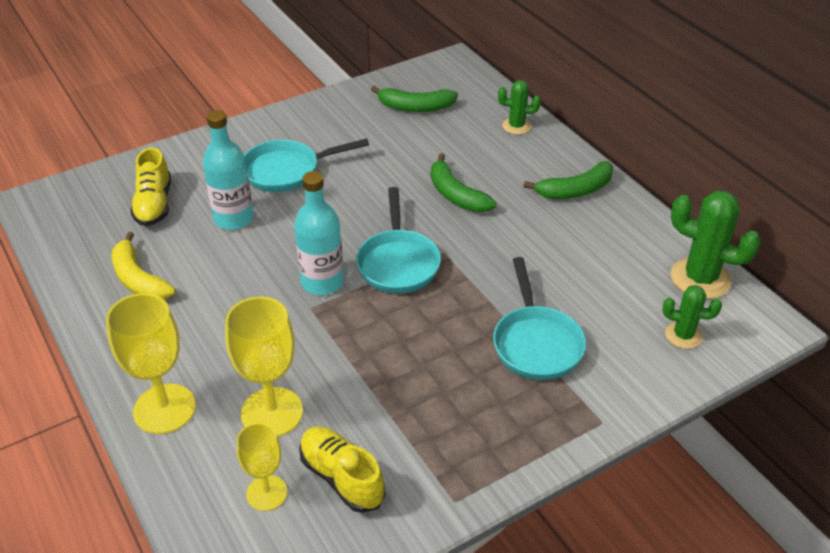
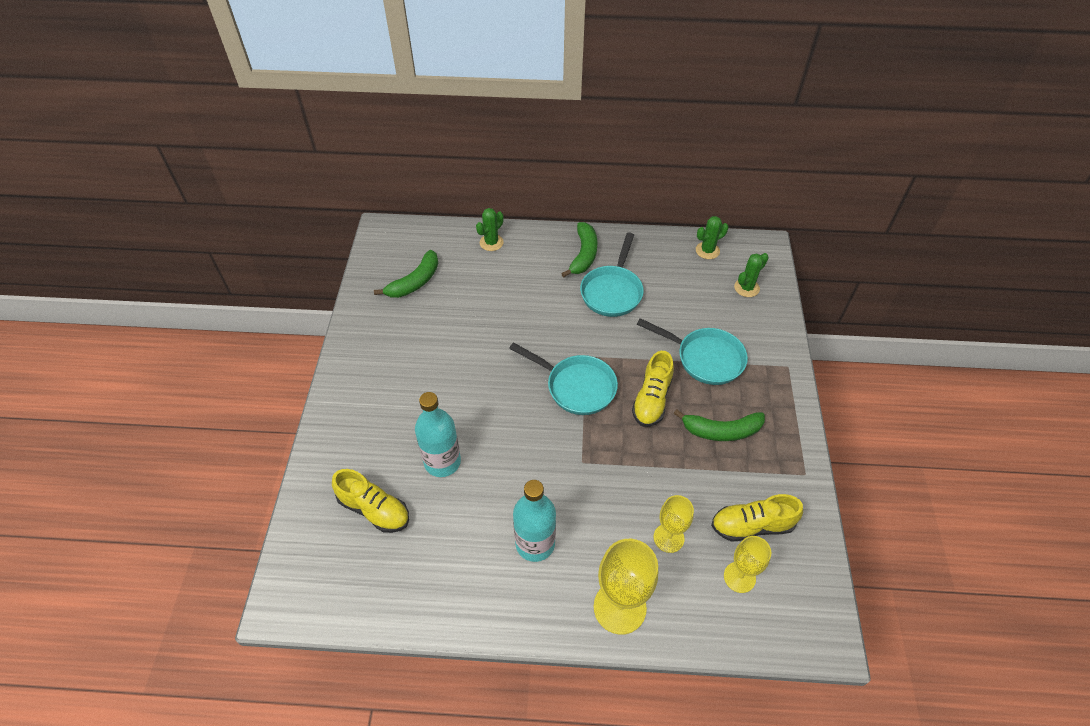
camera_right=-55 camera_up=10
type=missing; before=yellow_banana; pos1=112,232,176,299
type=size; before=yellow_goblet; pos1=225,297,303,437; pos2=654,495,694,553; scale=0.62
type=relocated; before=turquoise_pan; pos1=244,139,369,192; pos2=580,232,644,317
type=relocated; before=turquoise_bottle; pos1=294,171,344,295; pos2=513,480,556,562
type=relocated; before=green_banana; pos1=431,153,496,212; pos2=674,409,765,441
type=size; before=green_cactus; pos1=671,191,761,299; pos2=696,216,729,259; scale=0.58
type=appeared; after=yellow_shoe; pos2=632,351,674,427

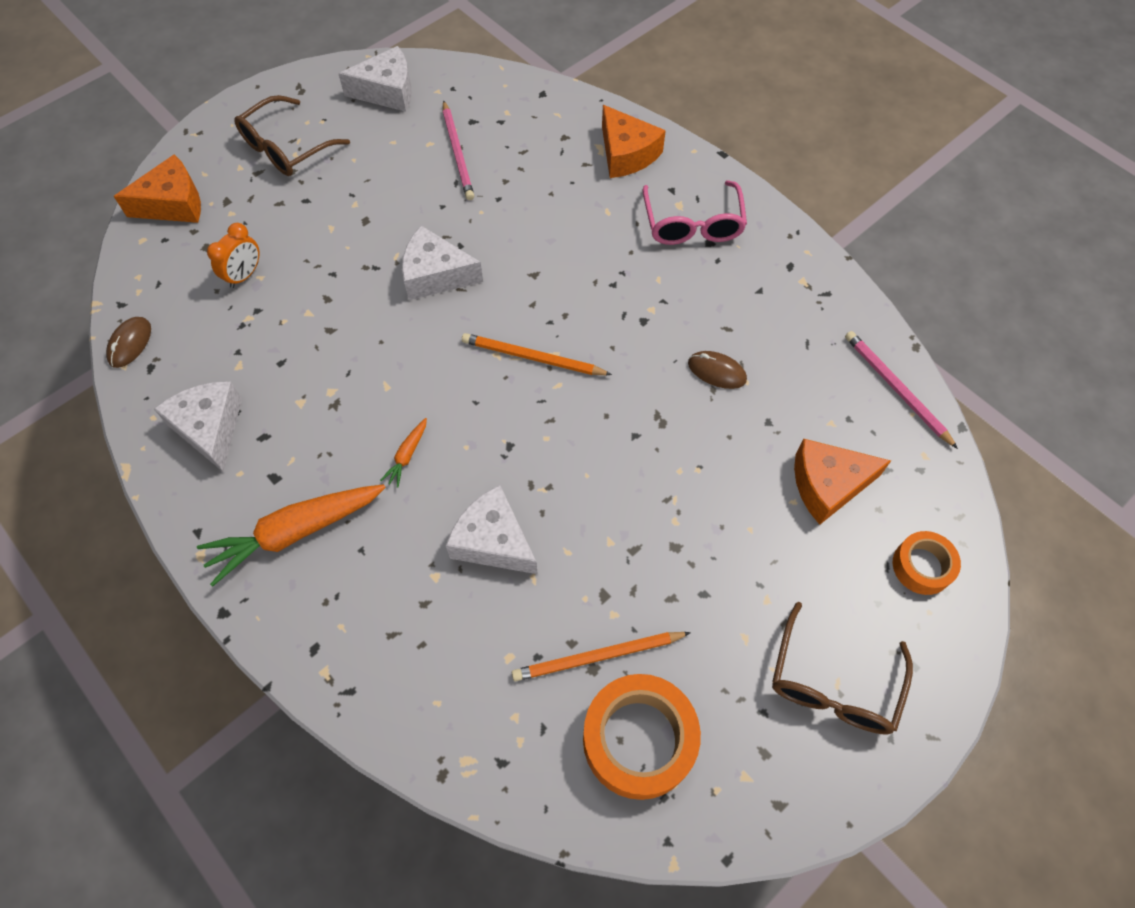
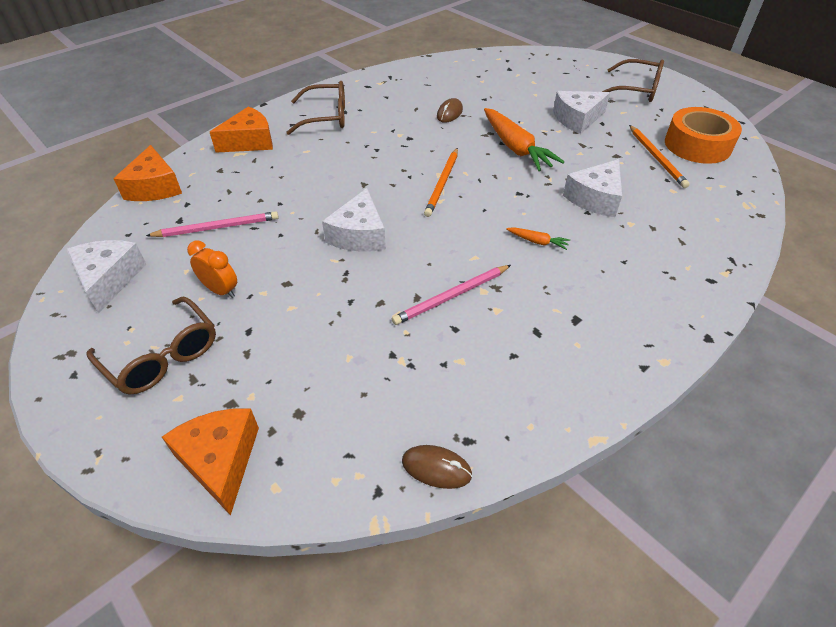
camera_right=-90 camera_up=-15
type=relocated; before=white_cheese; pos1=154,381,242,472; pos2=553,91,610,134
type=relocated; before=orange_carrot; pos1=197,484,386,587; pos2=484,108,564,171
type=relocated; before=orange_clock; pos1=207,223,260,288; pos2=187,241,237,298
type=colour; before=pink_glasses; after=brown_glasses; pos1=642,180,747,245; pos2=286,81,345,135
type=relocated; before=orange_cheese; pos1=794,439,891,525; pos2=113,145,182,201
type=relocated; before=pink_pencil; pos1=845,331,958,449; pos2=392,265,511,325
type=missing; before=orange_tape; pos1=893,531,961,595

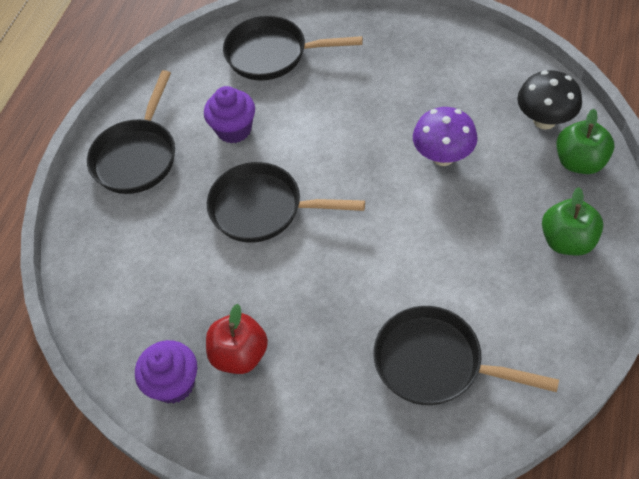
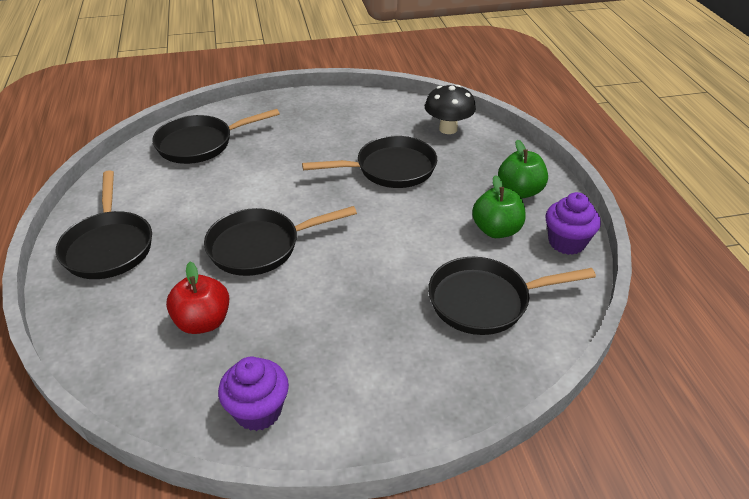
camera_right=-35 camera_up=-15
type=relocated; before=purple_cupcake; pos1=204,86,255,143; pos2=546,192,601,255
type=relocated; before=red_apple; pos1=206,304,268,374; pos2=166,262,229,334
type=exchanged; before=purple_mushroom; after=black_pan; pos1=413,107,478,166; pos2=302,136,437,188
type=relocated; before=green_apple; pos1=556,109,614,174; pos2=472,175,526,238

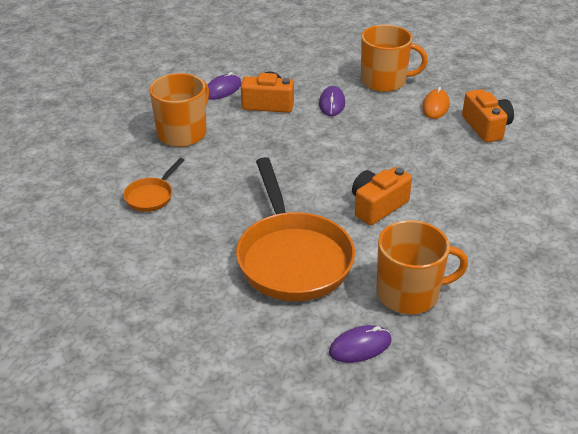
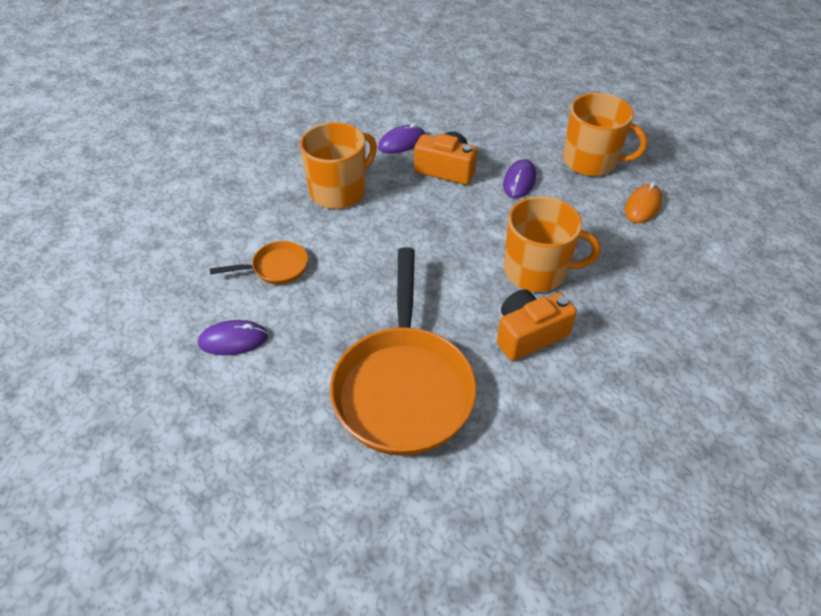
camera_right=15 camera_up=10
type=spun; before=orange_pan; pos1=123,158,184,212; pos2=210,241,308,284; turn=-150
type=relocated; before=purple_mouse; pos1=329,325,392,363; pos2=198,320,268,355
type=relocated; before=orange_mug; pos1=377,220,468,314; pos2=504,196,600,292
type=missing; before=orange_camera; pos1=462,89,514,143

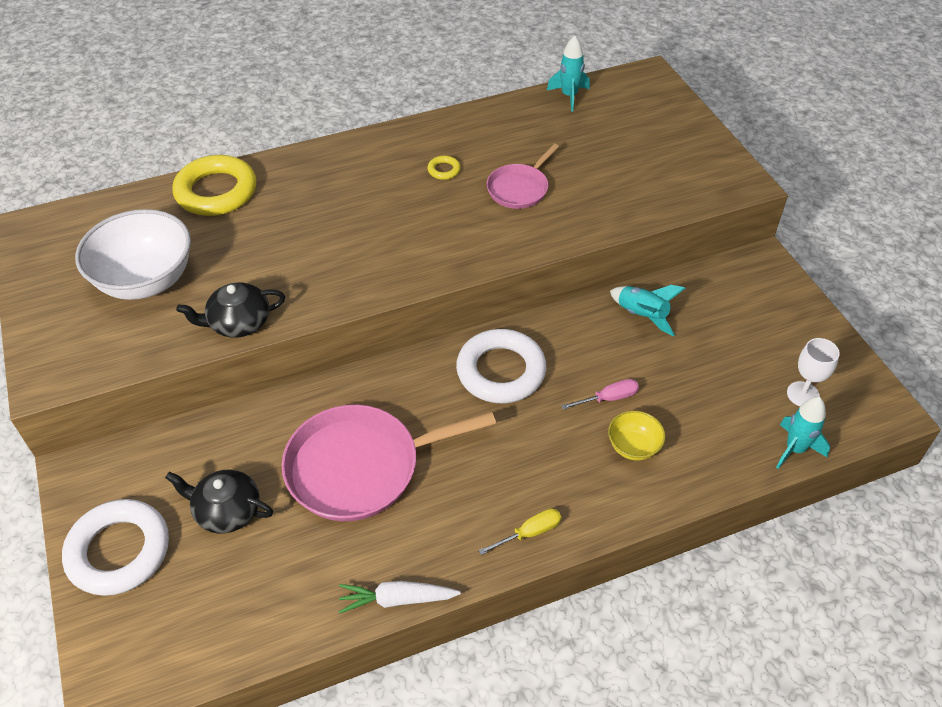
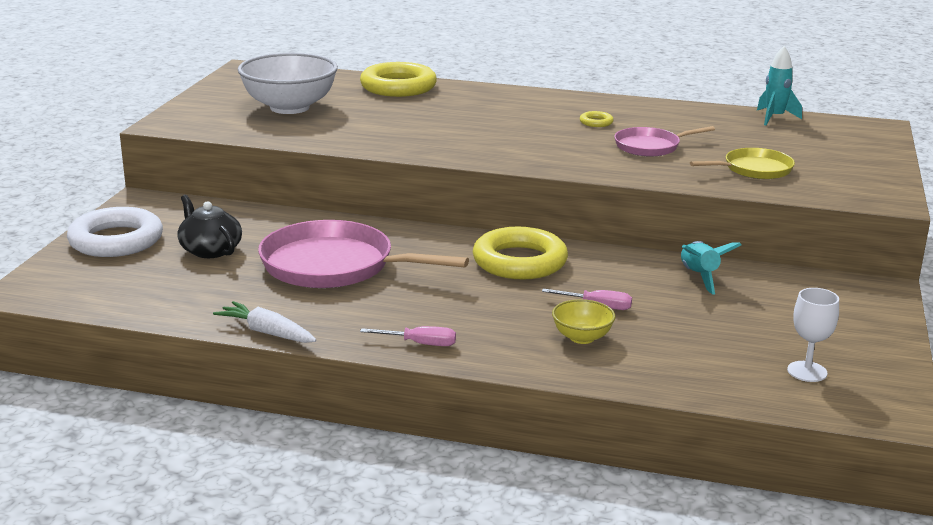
camera_right=35 camera_up=-25
type=missing; before=black_teapot; pos1=176,283,285,338
type=colour; before=white_ring; after=yellow_ring; pos1=456,329,546,403; pos2=473,227,568,279
type=colour; before=yellow_screwdriver; after=pink_screwdriver; pos1=478,508,562,555; pos2=360,326,456,346
type=missing; before=turquoise_rocket; pos1=776,397,830,469
type=appeared; after=yellow_pan; pos2=690,148,795,179

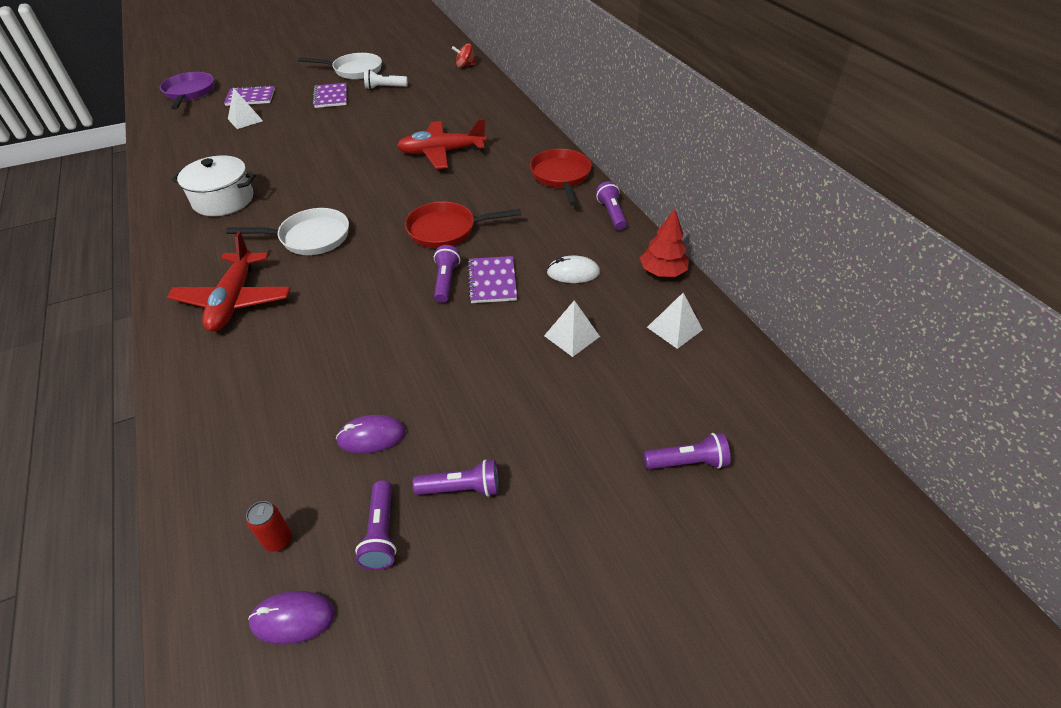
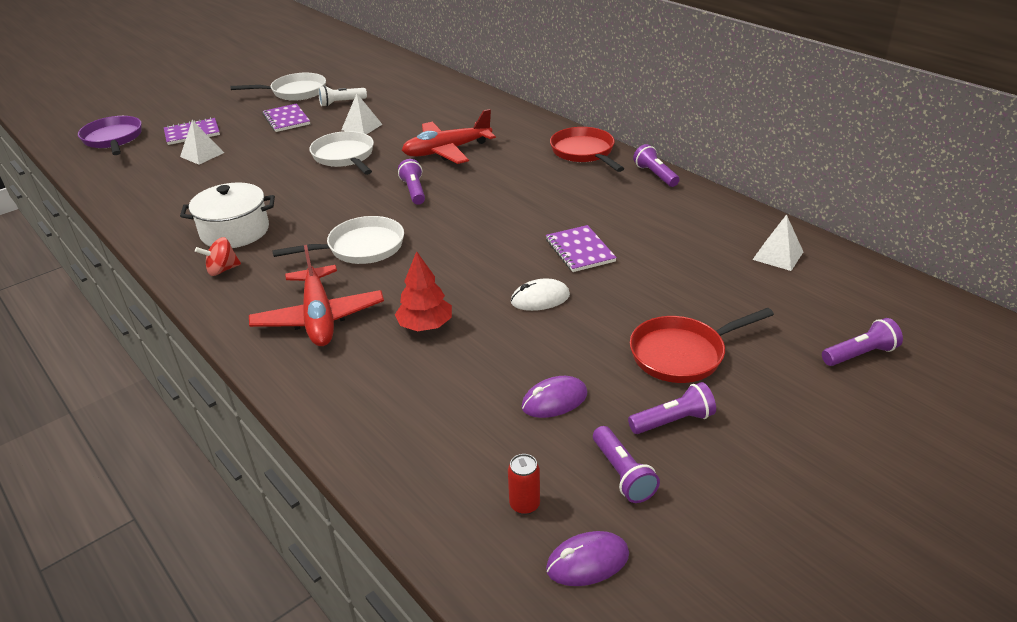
camera_right=-15 camera_up=-10
type=relocated; before=red_pan; pos1=405,202,521,248; pos2=630,308,774,383
type=relocated; before=purple_flashlight; pos1=434,245,460,303; pos2=398,159,425,205
type=relocated; before=red_spinning_top; pos1=452,43,476,67; pos2=195,237,241,276
type=relocated; before=white_pyramid; pos1=544,300,600,357; pos2=341,93,382,134
type=relocated; before=white_mouse; pos1=547,255,600,283; pos2=511,278,570,311
type=relocated; before=red_tree; pos1=640,209,689,277; pos2=395,251,452,331
type=appeared; after=white_pan; pos2=309,131,374,175

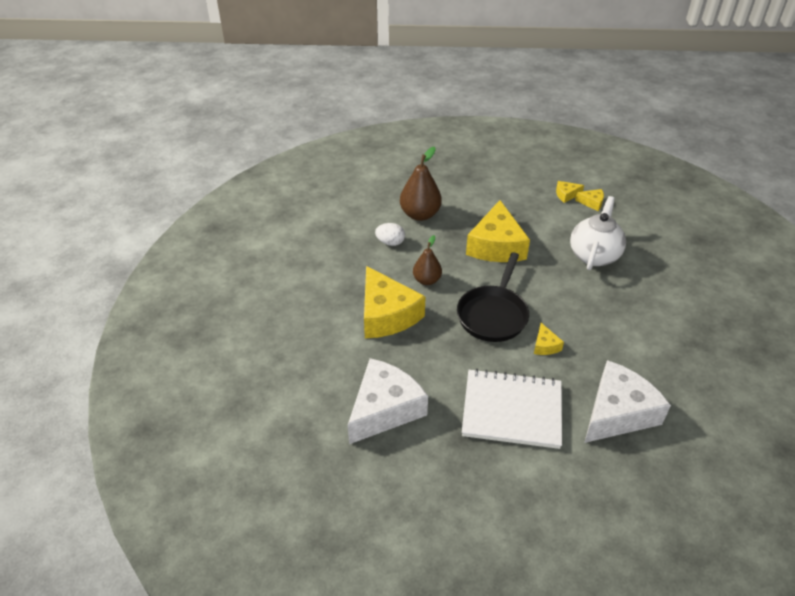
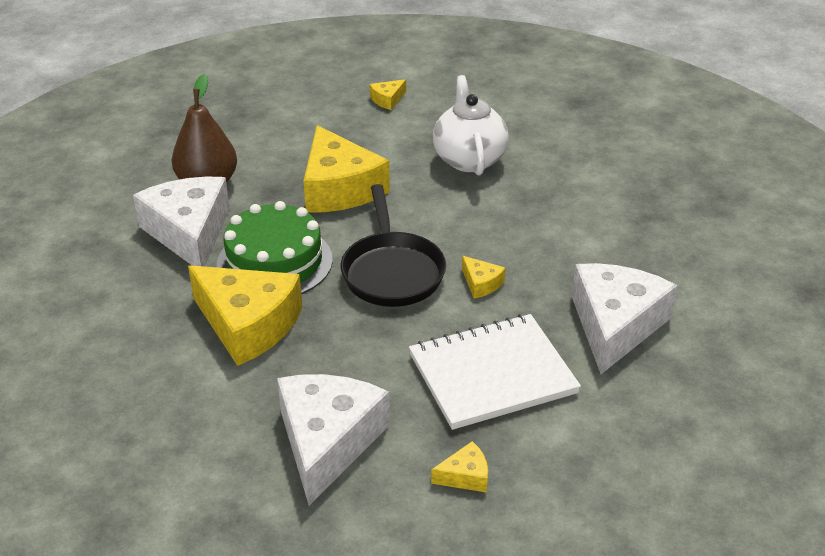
camera_right=-30 camera_up=-5
type=exchanged; before=white_egg; after=white_cheese; pos1=375,223,405,246; pos2=133,177,230,267
type=exchanged; before=brown_pear; after=green_cake; pos1=413,235,442,285; pos2=217,201,333,294
type=relocated; before=yellow_cheese; pos1=575,189,604,211; pos2=431,441,488,493

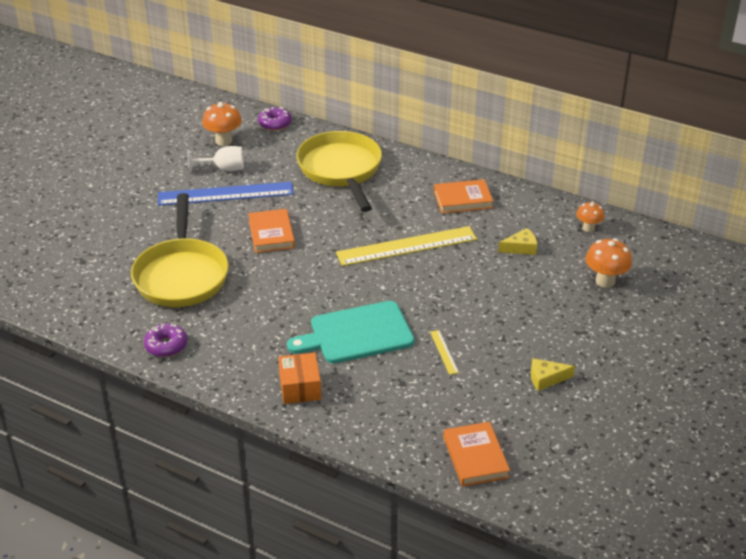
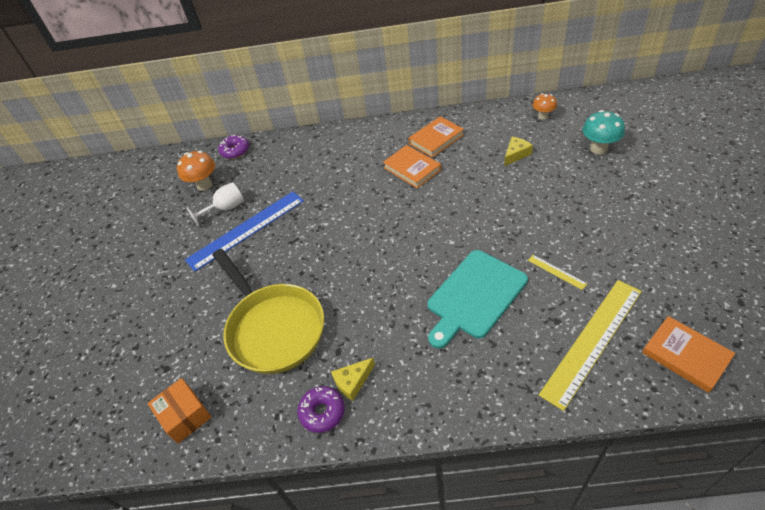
camera_right=-25 camera_up=10
type=relocated; before=orange_book; pos1=248,209,295,253; pos2=383,145,441,189
type=relocated; before=orange_box; pos1=278,353,321,404; pos2=147,378,211,444
type=missing; before=yellow_pan; pos1=296,131,382,212
type=relocated; before=yellow_ruler; pos1=336,226,477,266; pos2=539,280,642,411
type=relocated; before=yellow_cheese; pos1=531,358,575,391; pos2=331,358,375,401
type=colour; before=orange_mushroom; after=turquoise_mushroom; pos1=586,238,632,288; pos2=582,110,625,154

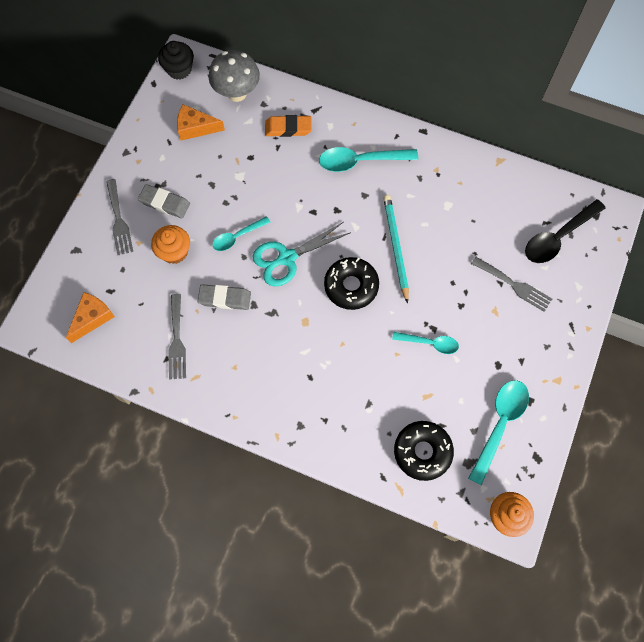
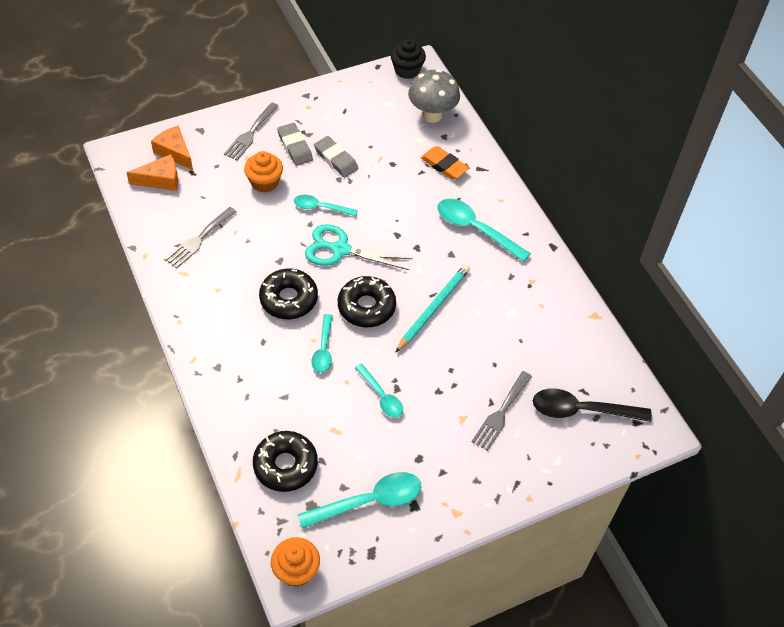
camera_right=40 camera_up=-15
type=relocated; before=orange_cheese; pos1=177,105,225,141; pos2=151,125,193,170
type=relocated; before=grey_eraser; pos1=198,284,251,310; pos2=314,136,359,177
type=spun; before=grey_fork; pos1=471,257,552,312; pos2=472,371,532,451; turn=45
type=appeared; after=black_donut; pos2=259,268,318,319
type=appeared; after=turquoise_spoon; pos2=312,314,333,373

